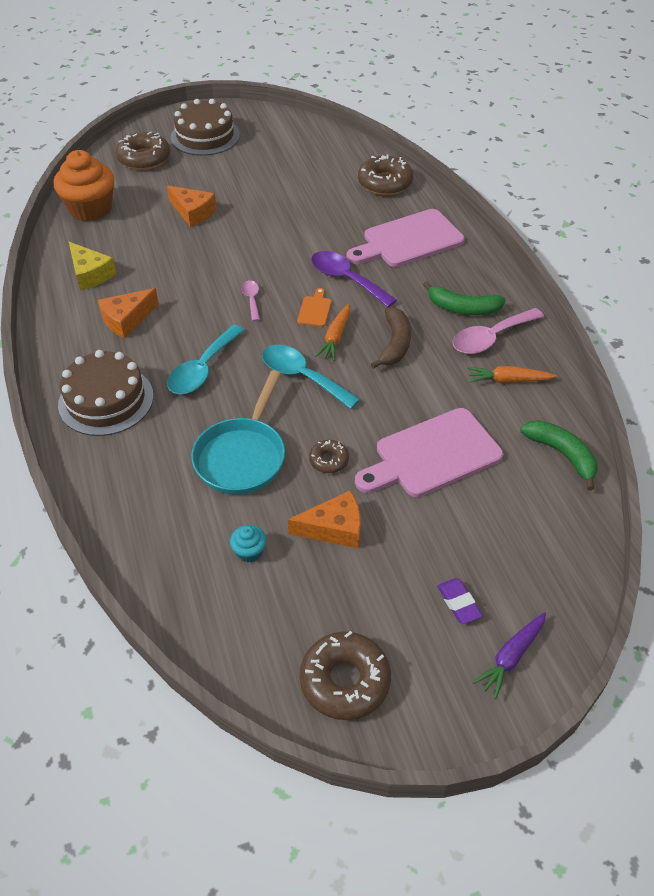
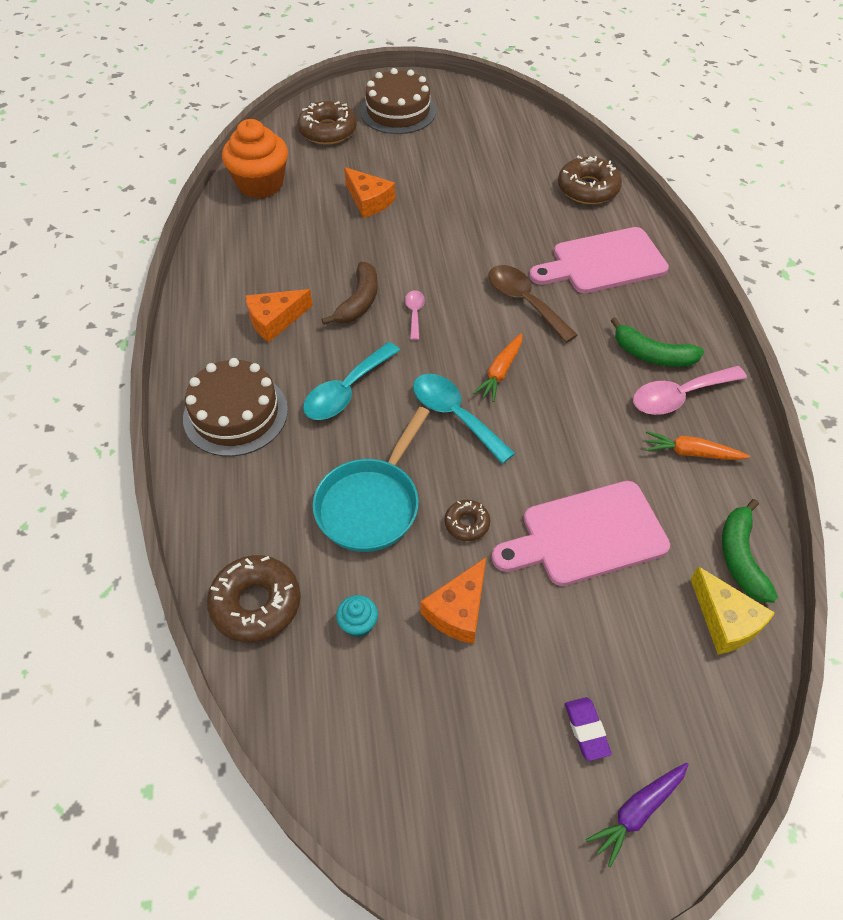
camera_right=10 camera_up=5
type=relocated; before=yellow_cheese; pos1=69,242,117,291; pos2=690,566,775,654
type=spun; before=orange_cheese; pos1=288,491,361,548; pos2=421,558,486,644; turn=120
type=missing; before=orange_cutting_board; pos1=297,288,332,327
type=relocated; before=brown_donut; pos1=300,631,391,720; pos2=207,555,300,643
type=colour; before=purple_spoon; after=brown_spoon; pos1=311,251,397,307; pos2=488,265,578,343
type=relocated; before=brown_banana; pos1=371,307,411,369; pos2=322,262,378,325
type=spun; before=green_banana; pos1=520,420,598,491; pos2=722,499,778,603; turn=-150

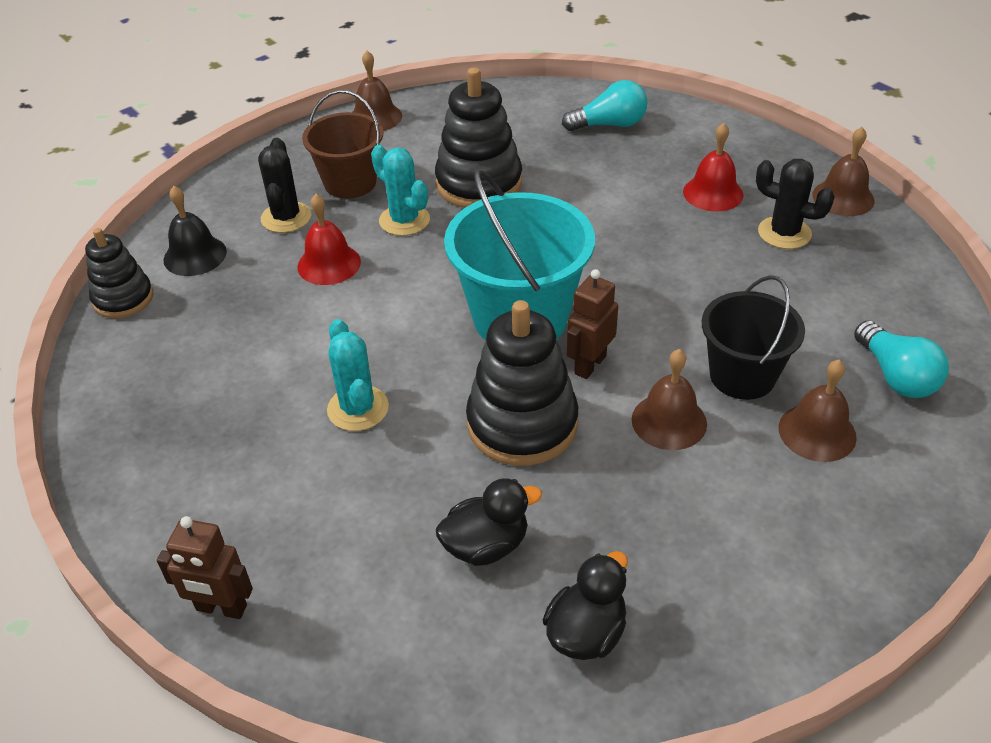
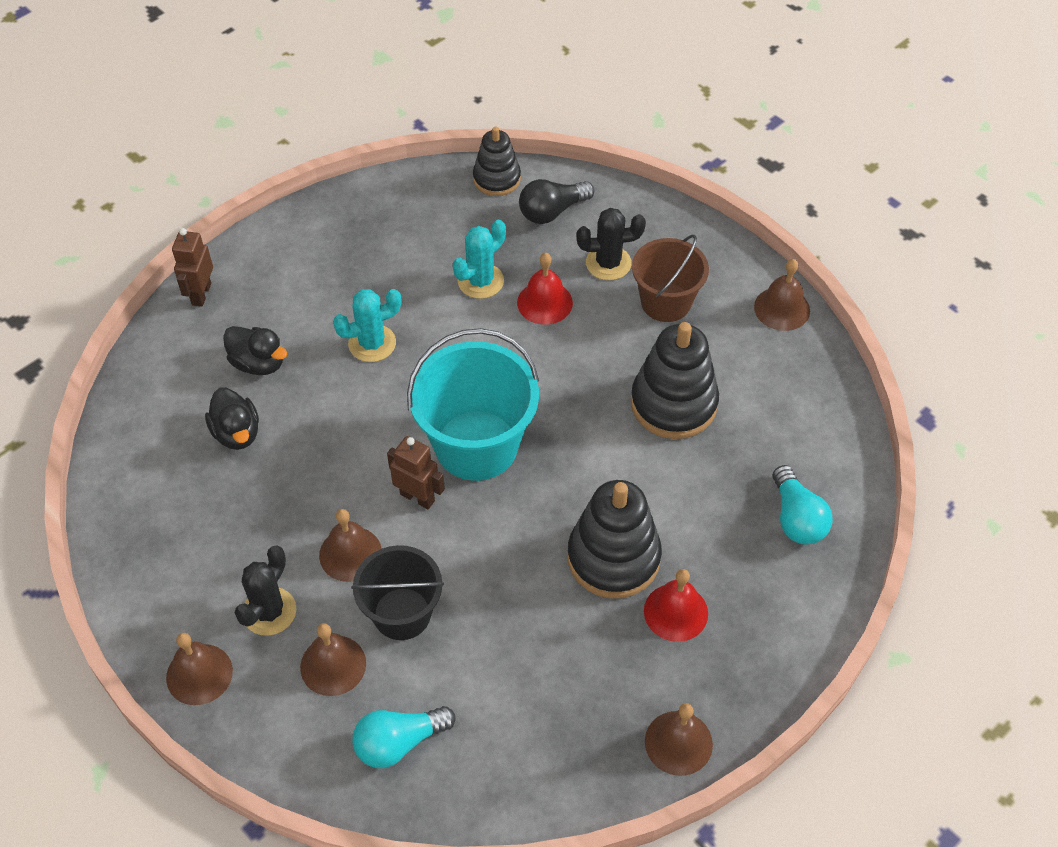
camera_right=85 camera_up=10
type=exchanged; before=black_bell; after=black_light_bulb; pos1=163,186,227,276; pos2=519,179,594,224
type=relocated; before=turquoise_cactus; pos1=371,145,430,236; pos2=453,220,506,299
type=relocated; before=black_stacking_toy; pos1=466,300,578,466; pos2=567,480,662,598
type=relocated; before=black_duck; pos1=543,551,628,660; pos2=223,326,287,375
type=relocated; before=black_cactus; pos1=756,159,835,249; pos2=235,545,296,636
type=appeared; after=brown_bell; pos2=166,633,233,705

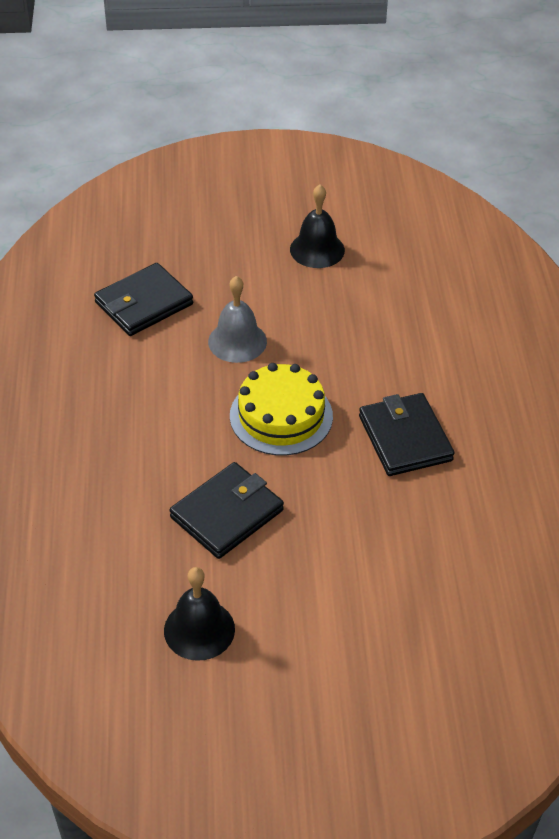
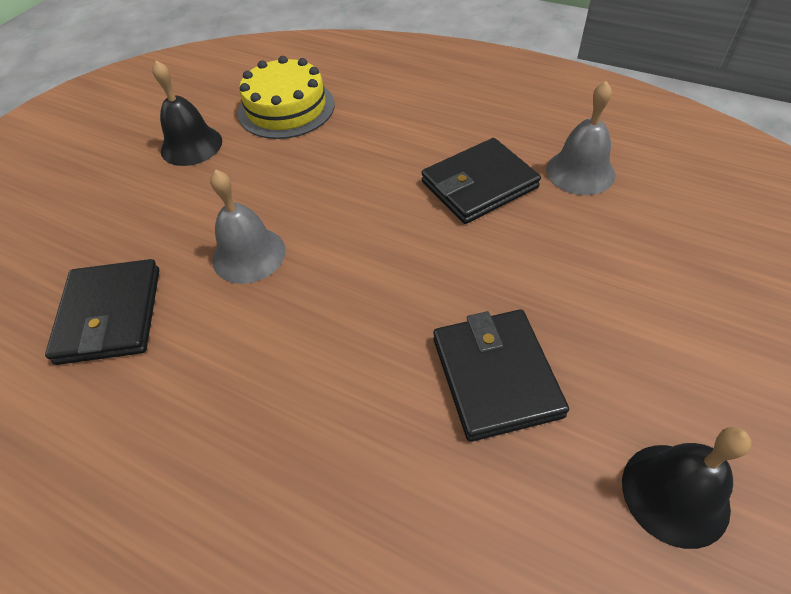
camera_right=-55 camera_up=5
type=relocated; before=yellow_cake; pos1=230,363,333,456; pos2=238,56,335,139
type=spun; before=black_wallet; pos1=359,393,455,476; pos2=422,138,541,224; turn=-45
type=appeared; after=grey_bell; pos2=546,81,616,195

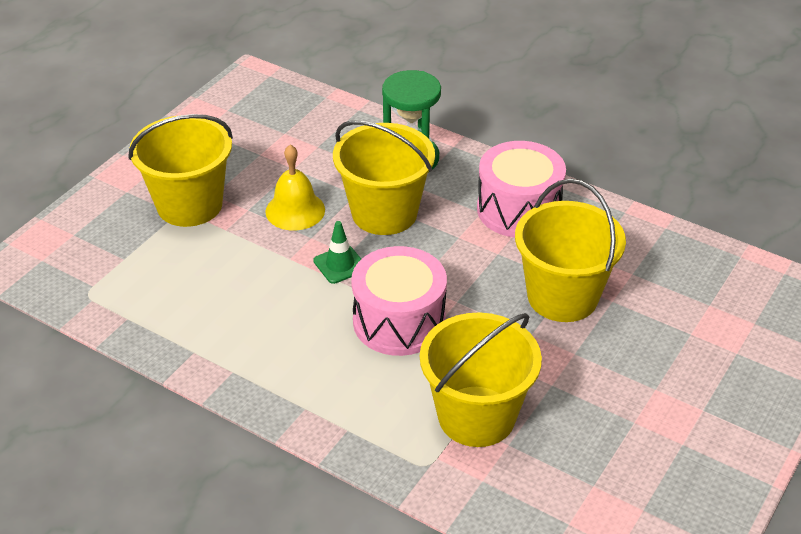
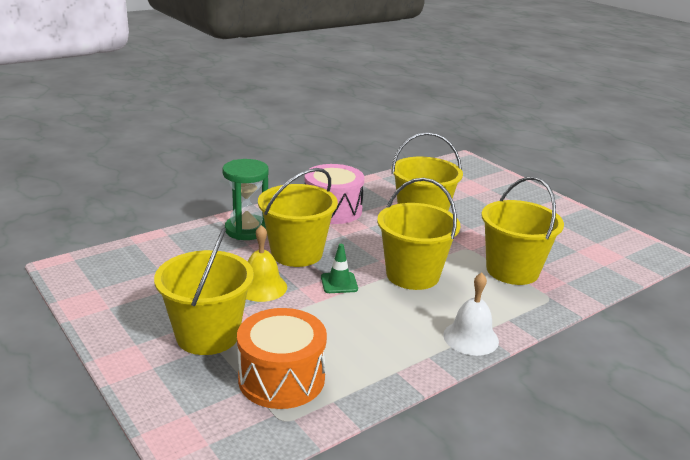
camera_right=-70 camera_up=-15
type=exchanged; before=pink_drum; after=yellow_bucket; pos1=351,246,447,356; pos2=377,178,461,290
type=appeared; after=orange_drum; pos2=237,308,327,409
type=appeared; after=white_bell; pos2=443,273,499,356

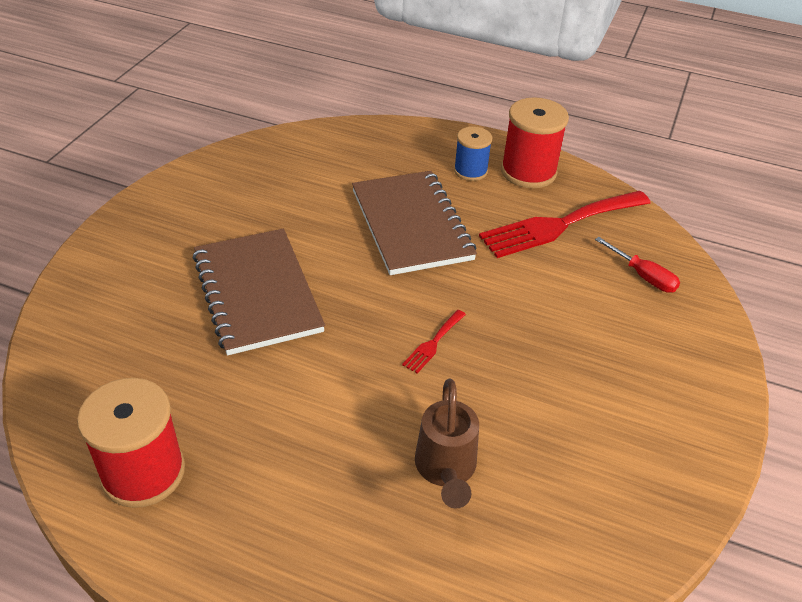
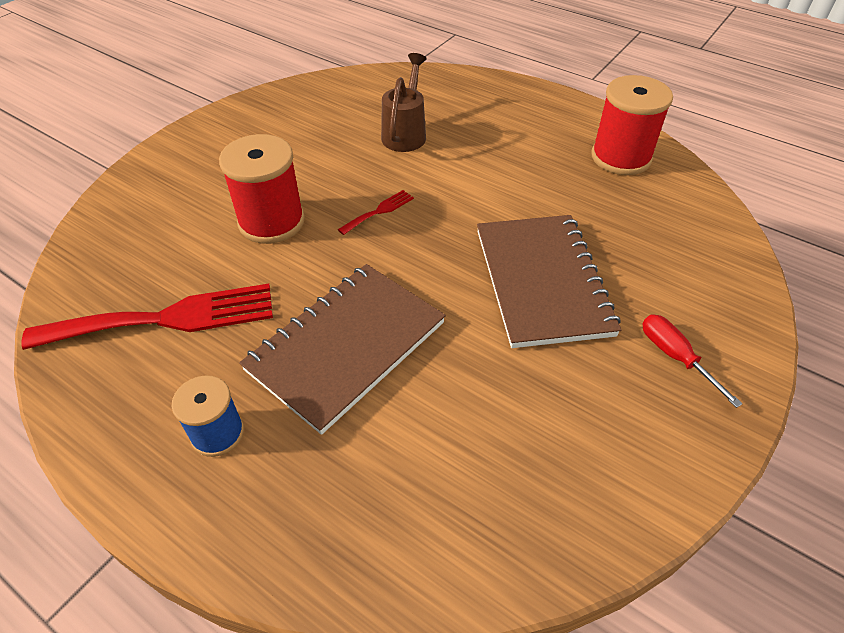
camera_right=-165 camera_up=5
type=spun; before=brown_notebook; pos1=352,171,477,275; pos2=239,264,446,435; turn=45
type=relocated; before=red_spool; pos1=501,97,569,188; pos2=219,134,305,244
type=relocated; before=red_screwdriver; pos1=595,237,680,293; pos2=642,314,743,408

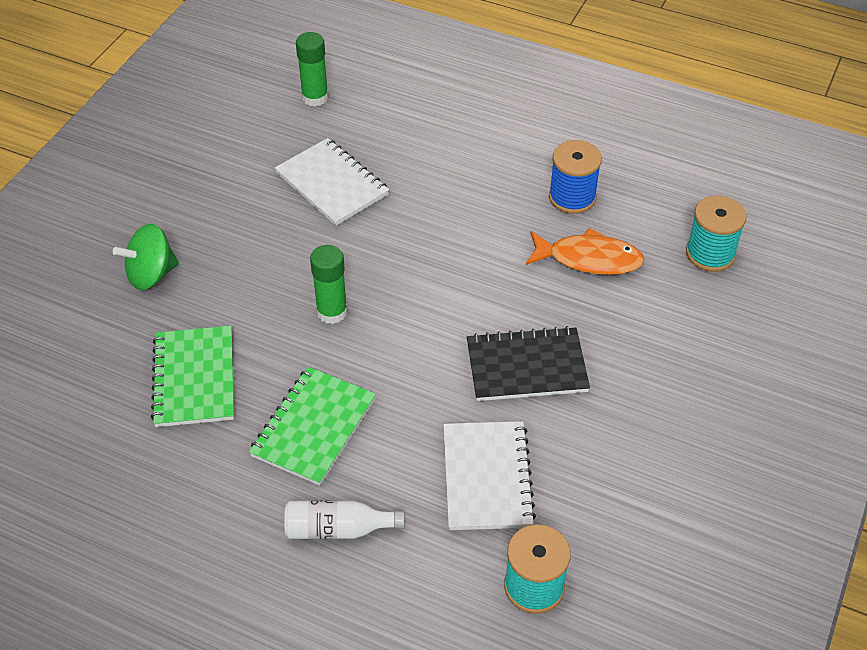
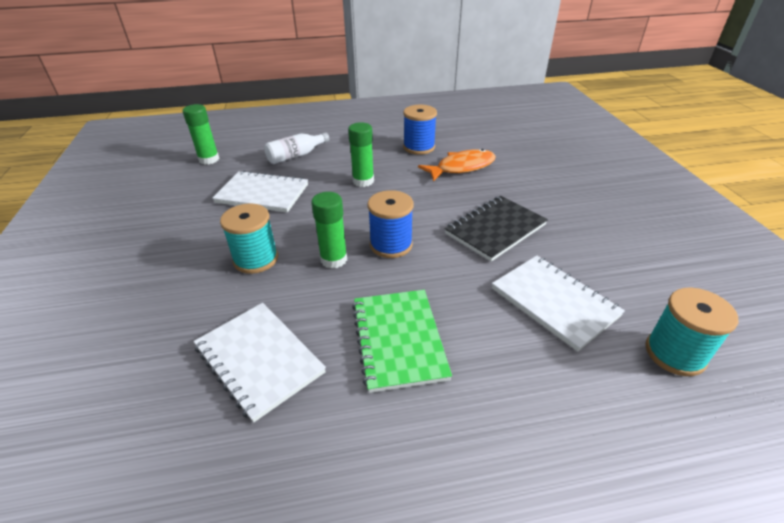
camera_right=-35 camera_up=-10
type=missing; before=green_spinning_top; pos1=113,224,179,290
type=colour; before=green_notebook; after=white_notebook; pos1=151,326,234,427; pos2=193,303,326,423
type=relocated; before=white_bottle; pos1=284,500,404,539; pos2=264,132,329,164
type=relocated; before=turquoise_spool; pos1=686,195,746,272; pos2=220,204,278,274
type=appeared; after=green_glue_stick; pos2=348,122,374,187
type=appeared; after=blue_spool; pos2=367,190,413,258

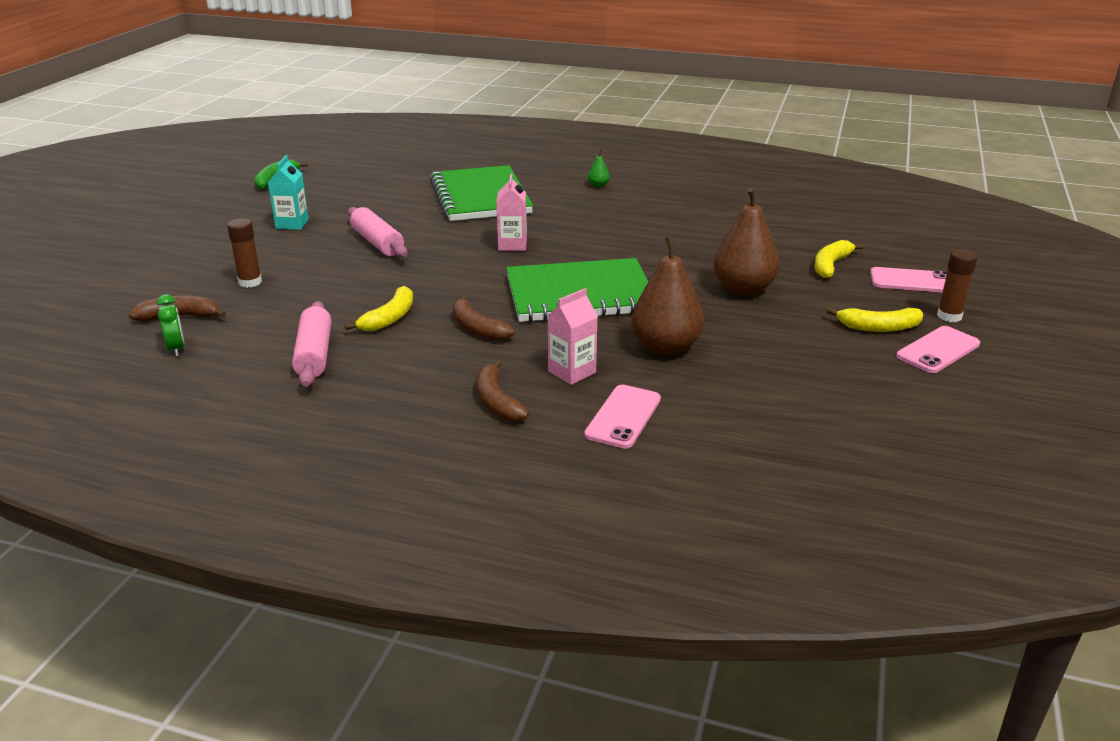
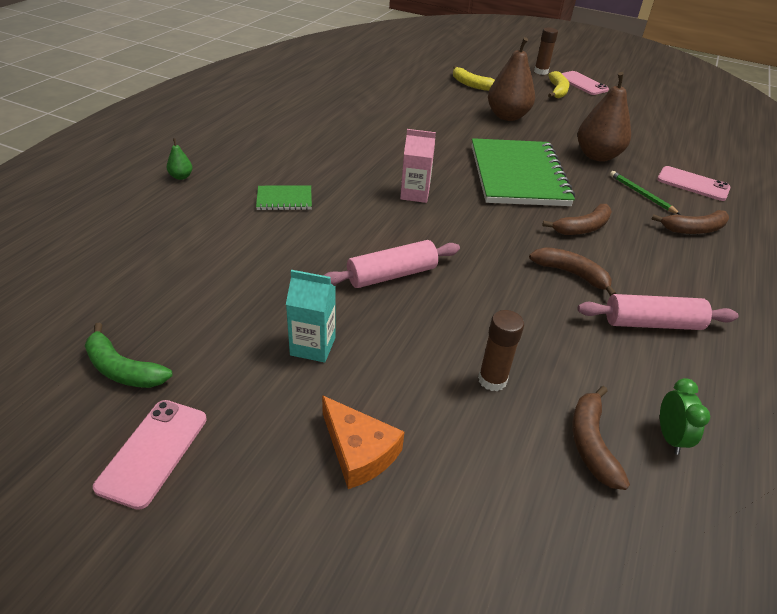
camera_right=-85 camera_up=10
type=spun; before=green_clock; pos1=157,294,184,356; pos2=660,378,710,455; turn=105
type=colour; before=yellow_banana; after=brown_banana; pos1=345,286,413,331; pos2=529,247,616,296
type=size; before=green_notebook; pos1=430,165,533,221; pos2=256,185,312,210; scale=0.43
type=exchanged; before=pink_carton; after=green_pencil; pos1=547,288,598,385; pos2=610,171,681,215
type=relocated; before=green_pear; pos1=588,150,610,187; pos2=167,138,192,180
type=relocated; before=pink_phone; pos1=870,267,947,293; pos2=93,400,207,510
type=appeared; after=orange_cheese; pos2=322,395,404,489

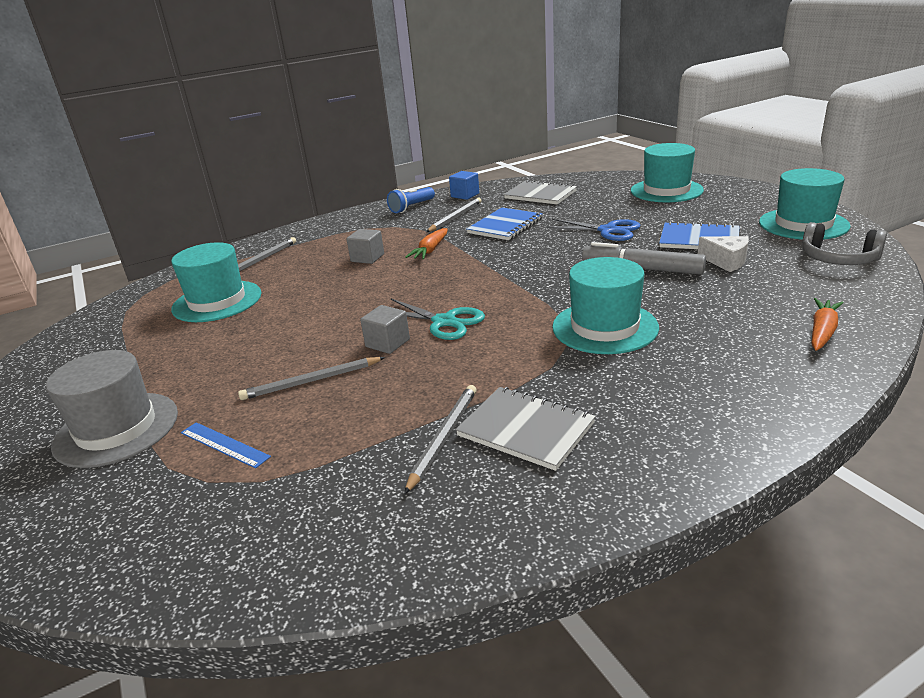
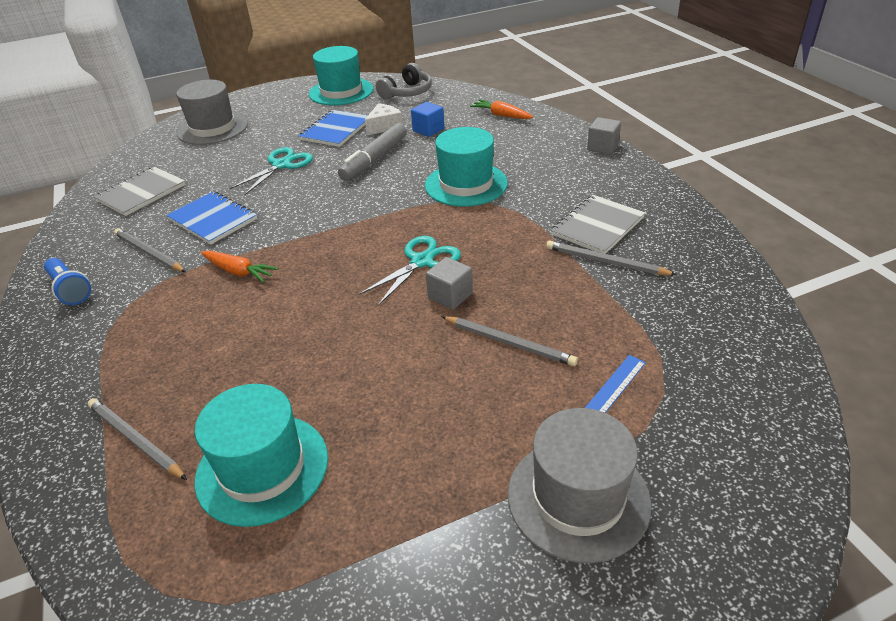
camera_right=-85 camera_up=10
type=spun; before=grey_pencil; pos1=238,357,385,400; pos2=441,316,578,366; turn=-45
type=relocated; before=grey_cube; pos1=346,229,384,264; pos2=587,117,621,154
type=relocated; before=blue_cube; pos1=449,171,479,200; pos2=411,102,444,137
type=colour; before=blue_scissors; after=turquoise_scissors; pos1=545,219,641,241; pos2=229,147,313,196
type=colour; before=turquoise_hat; after=grey_hat; pos1=631,143,704,203; pos2=176,80,248,145

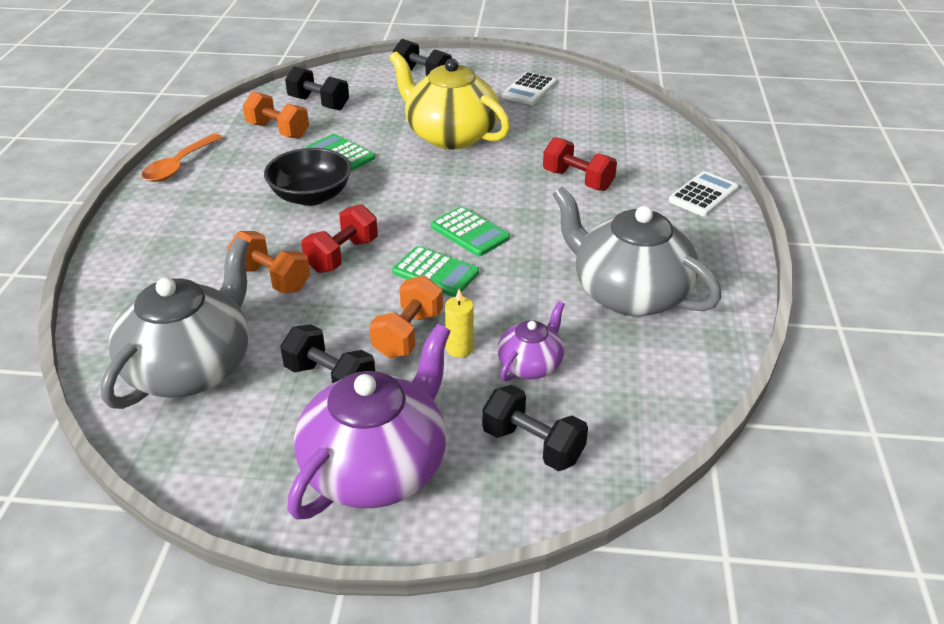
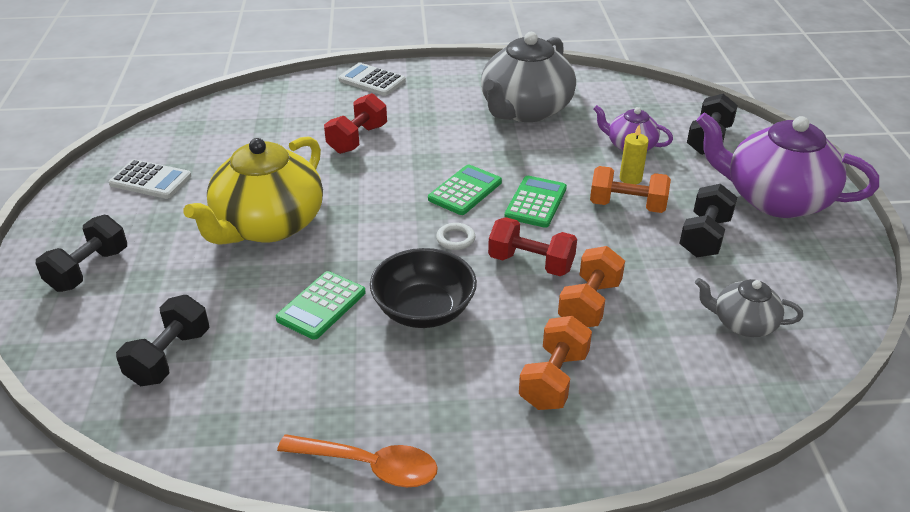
camera_right=-100 camera_up=0
type=size; before=grey_teapot; pos1=101,237,249,409; pos2=695,278,803,337; scale=0.51
type=relocated; before=orange_dumbbell; pos1=243,92,309,139; pos2=519,316,592,410
type=appeared; after=white_ring; pos2=436,223,476,250

